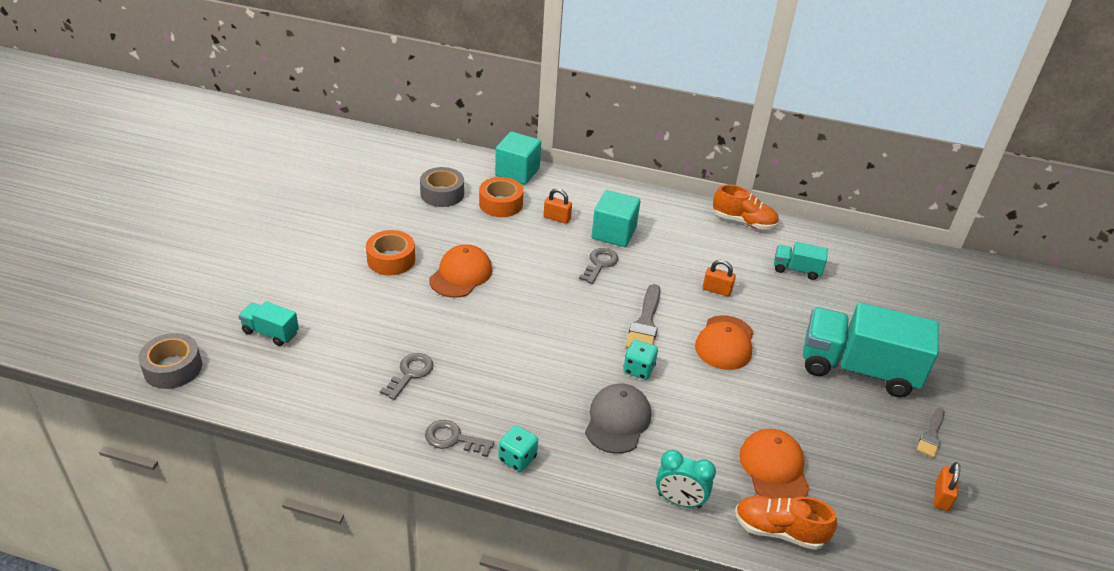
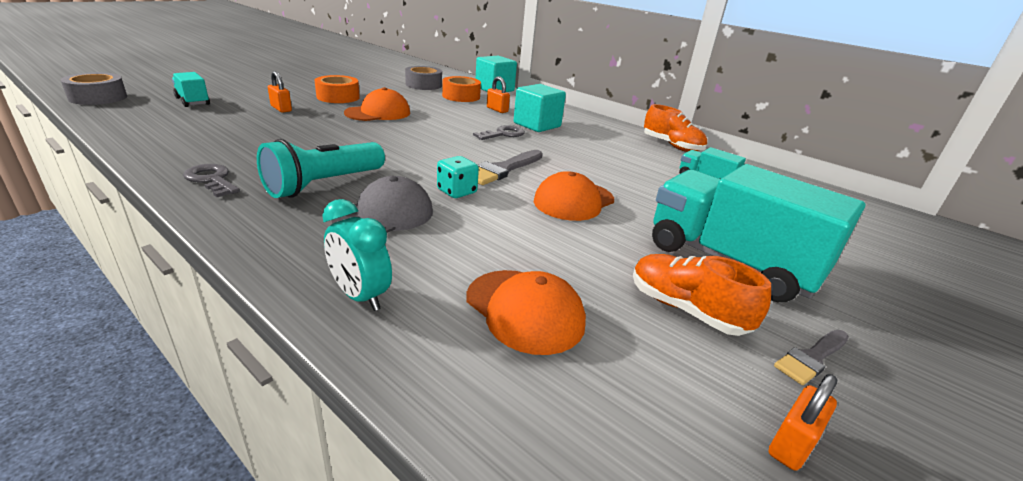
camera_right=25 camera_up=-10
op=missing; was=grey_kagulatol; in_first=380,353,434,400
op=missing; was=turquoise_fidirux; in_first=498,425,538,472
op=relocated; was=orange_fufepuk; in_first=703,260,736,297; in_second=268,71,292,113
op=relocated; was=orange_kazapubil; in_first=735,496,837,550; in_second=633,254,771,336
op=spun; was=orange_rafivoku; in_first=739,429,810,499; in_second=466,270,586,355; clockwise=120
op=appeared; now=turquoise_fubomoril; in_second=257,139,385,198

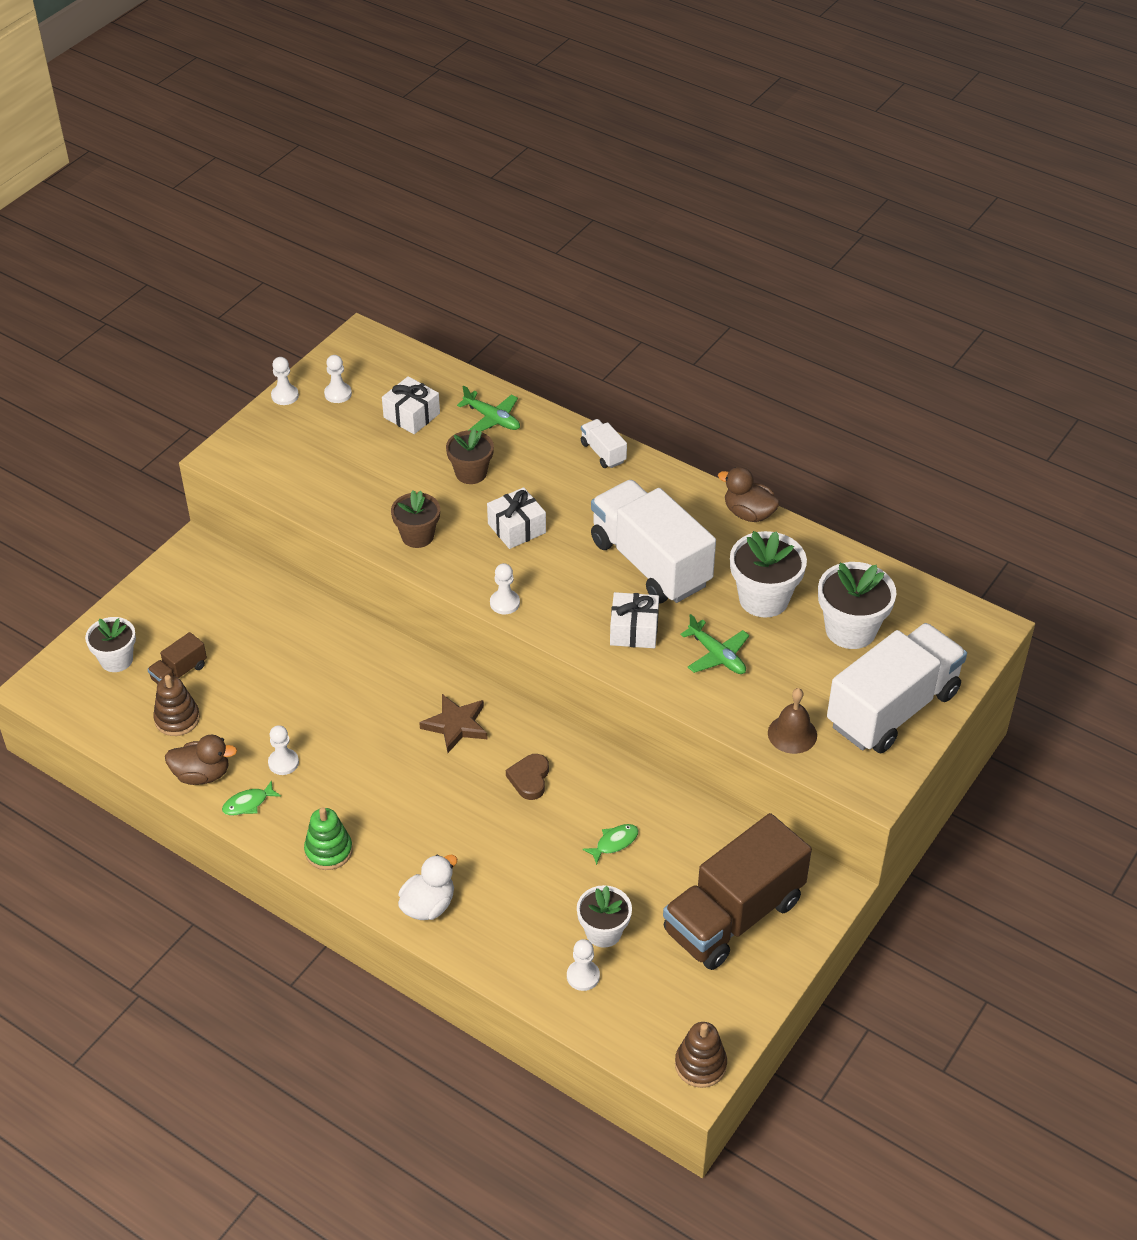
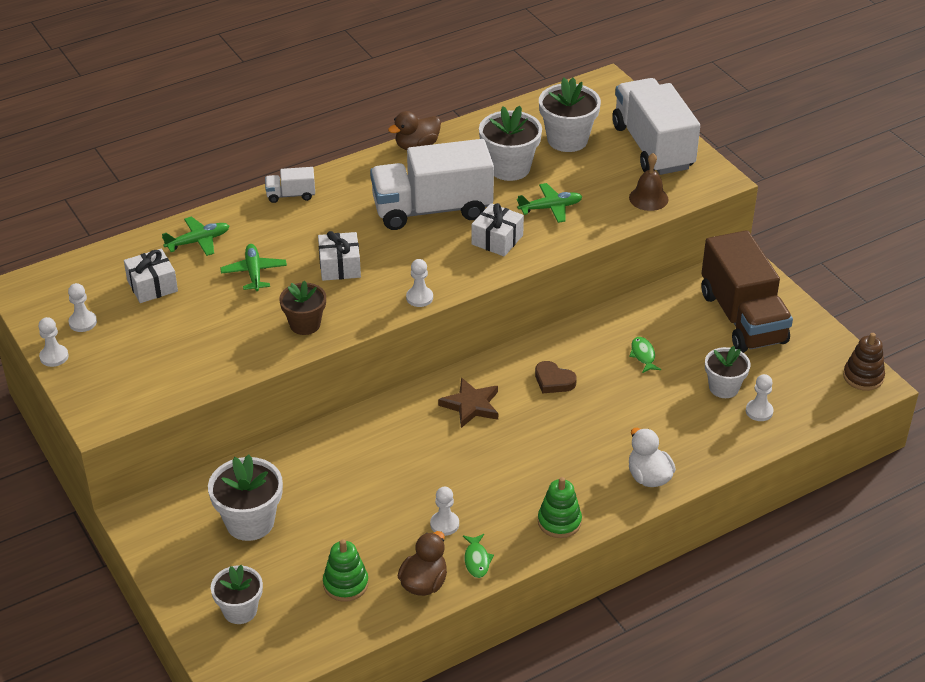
camera_right=-65 camera_up=-5
op=missing; was=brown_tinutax; in_first=147,632,207,684
op=colour; was=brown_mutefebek; now=green_mutefebek; in_first=153,675,200,736; in_second=323,539,369,602
op=exchanged; was=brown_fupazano; now=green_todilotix; in_first=446,428,494,484; in_second=220,244,287,291
op=appeared; now=white_fupazano; in_second=208,454,283,541

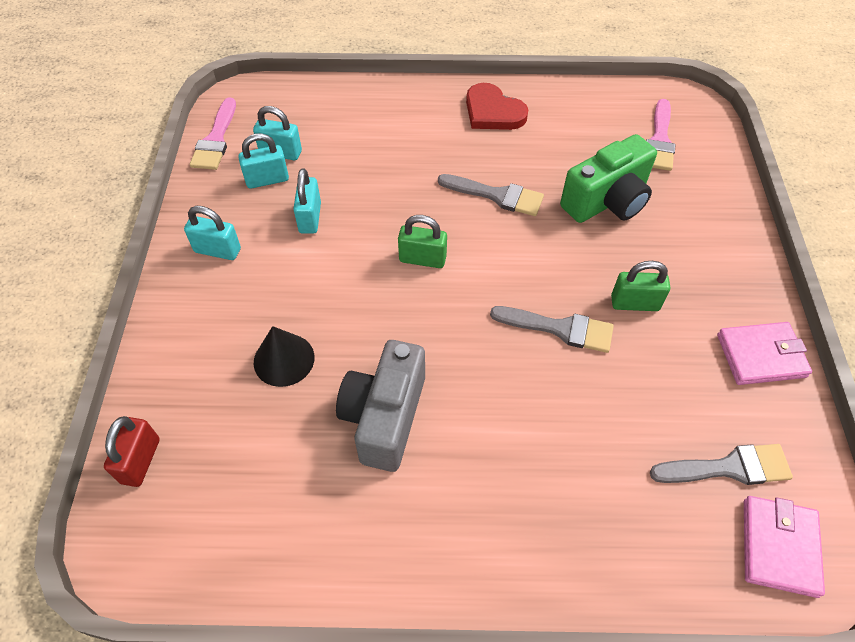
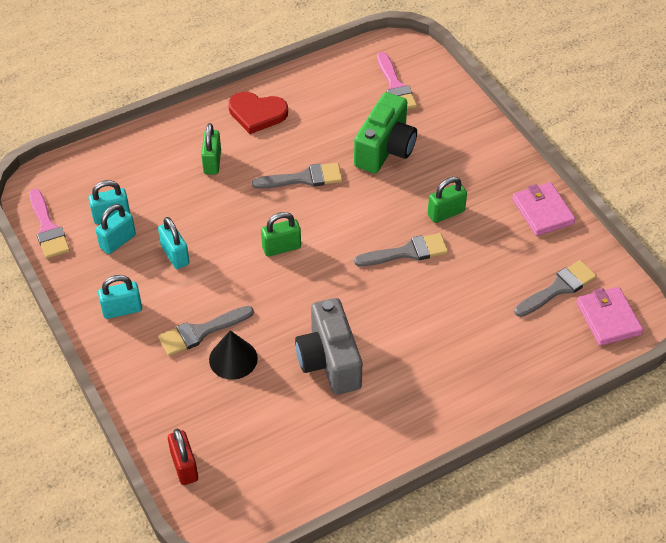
camera_right=-30 camera_up=-5
op=spun; was=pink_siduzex; in_first=717,322,812,385; in_second=512,182,576,236; clockwise=-75
op=appeared; now=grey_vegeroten; in_second=158,306,254,356
op=appeared; now=green_fufepuk; in_second=201,123,221,175

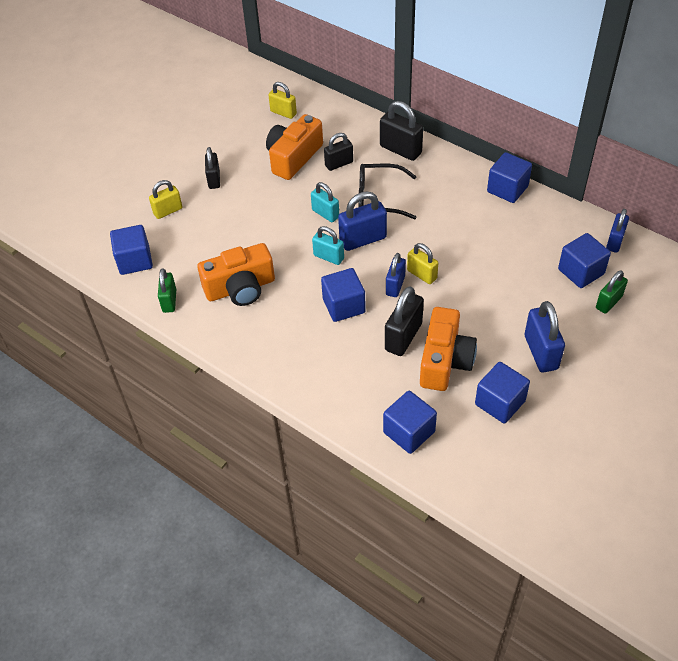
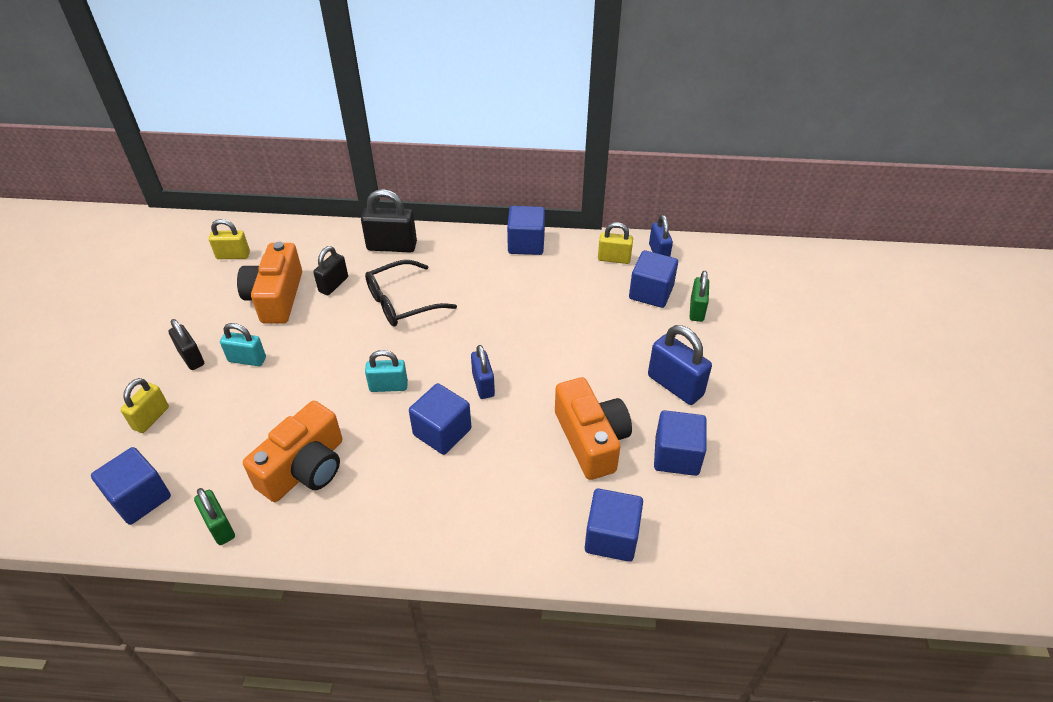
camera_right=-35 camera_up=-5
op=relocated; was=turquoise_fufepuk; in_first=311,182,339,222; in_second=220,323,266,366
op=missing; was=blue_fufepuk; in_first=338,191,387,251
op=missing; was=black_fufepuk; in_first=385,286,424,356
op=relocated; was=yellow_fufepuk; in_first=407,243,438,284; in_second=598,222,633,264

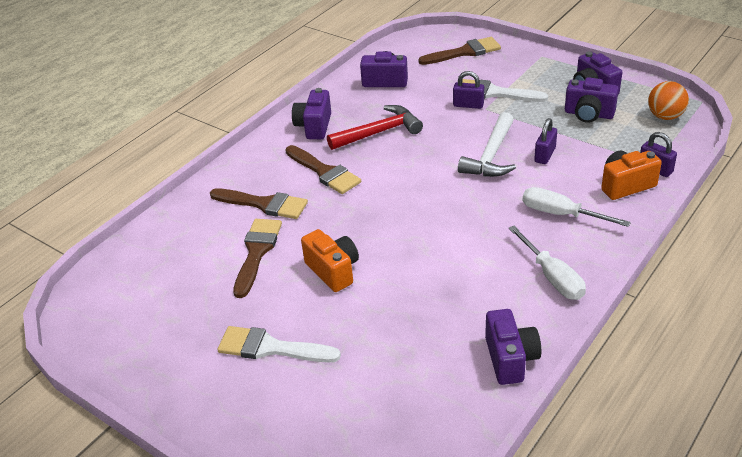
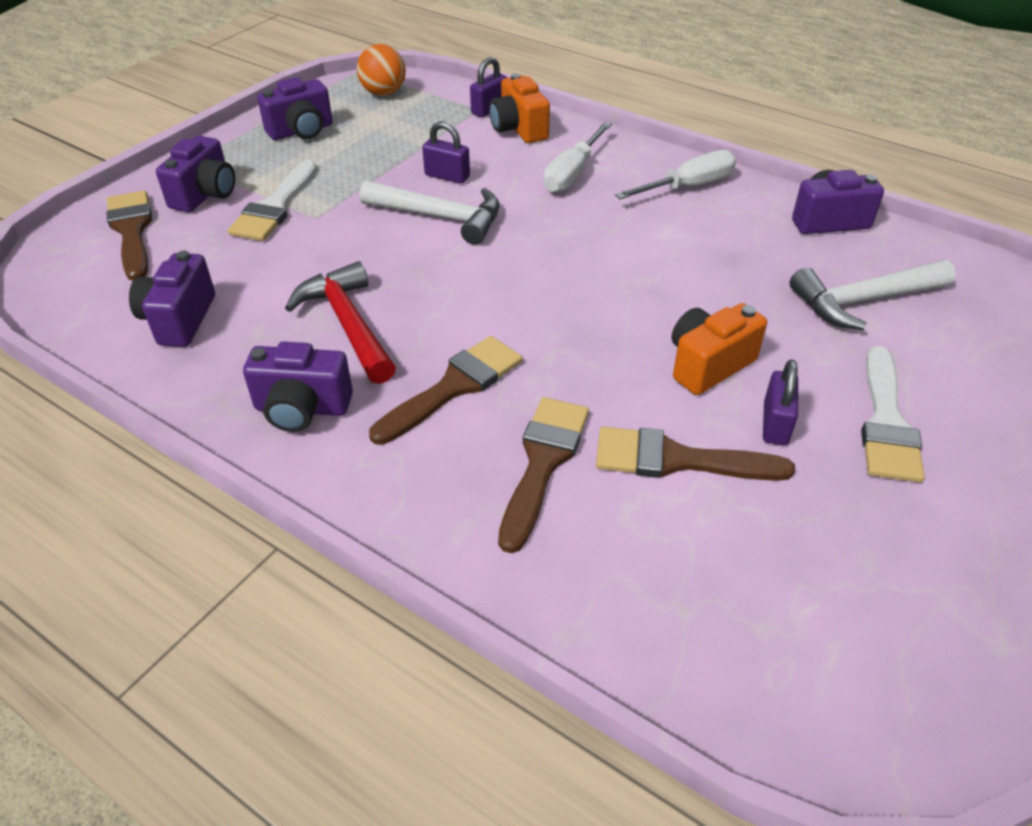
camera_right=-95 camera_up=5
op=relocated; was=purple_fufepuk; in_first=453,71,484,109; in_second=763,360,798,445
op=relocated; was=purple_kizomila; in_first=565,77,619,123; in_second=156,136,235,212
op=appeared; now=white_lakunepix; in_second=789,260,956,330

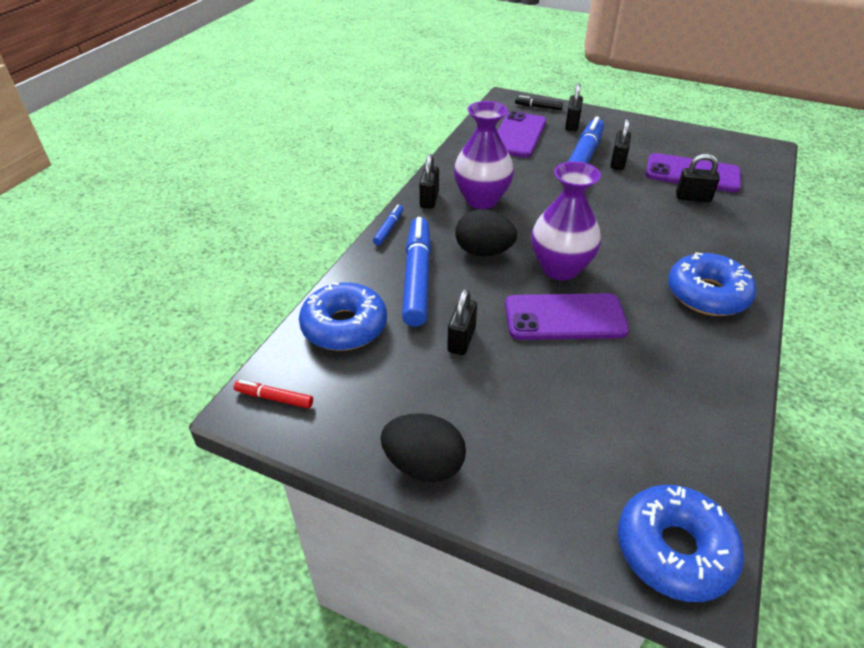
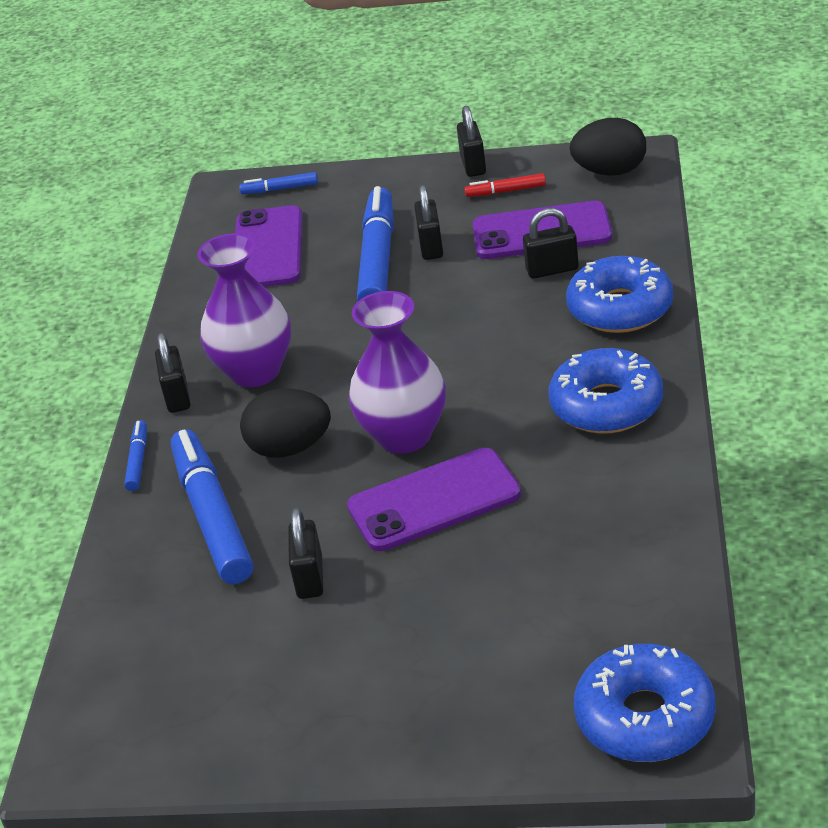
camera_right=-15 camera_up=-5
op=relocated; was=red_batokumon; in_first=234,380,313,408; in_second=465,173,546,197
op=relocated; was=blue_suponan; in_first=299,282,387,351; in_second=566,256,673,333
op=relocated; was=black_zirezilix; in_first=380,413,466,483; in_second=570,118,646,176
op=colour; was=black_batokumon; now=blue_batokumon; in_first=515,95,563,110; in_second=239,172,318,194
op=relocated; was=black_fufepuk; in_first=565,83,583,131; in_second=457,106,486,177

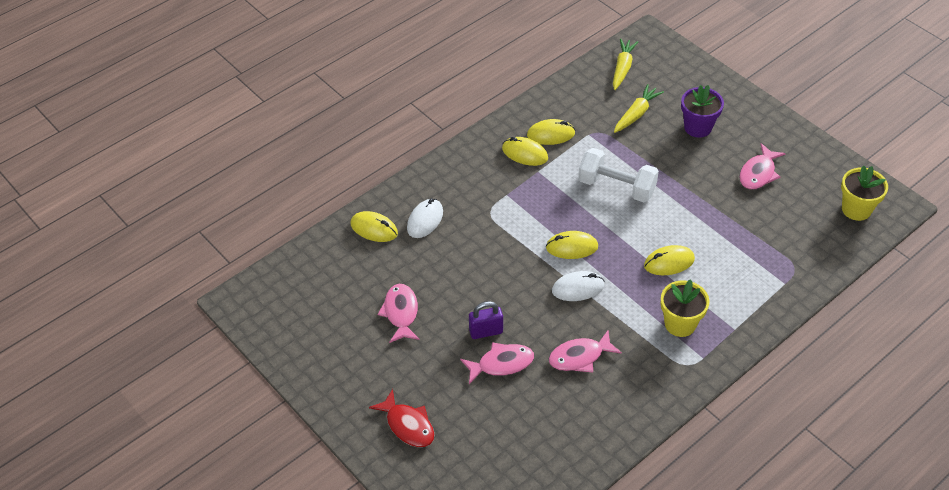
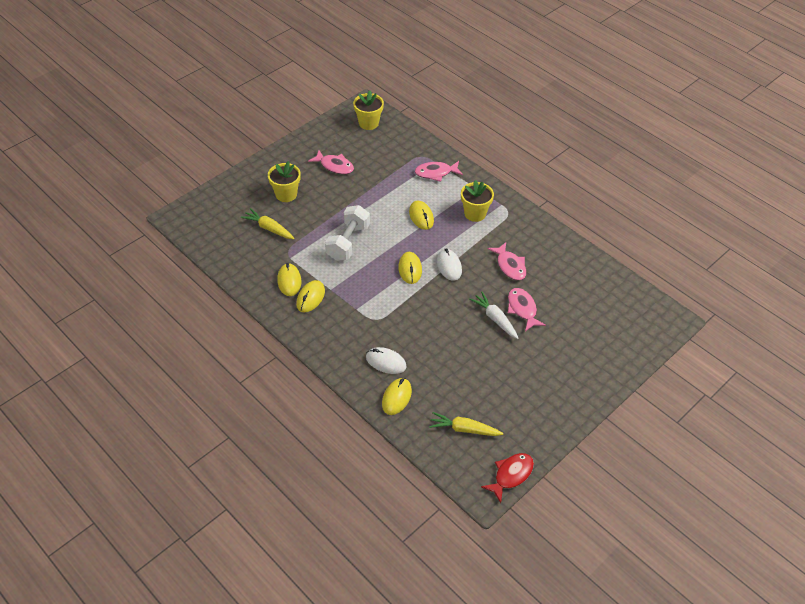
camera_right=-95 camera_up=0
op=relocated; was=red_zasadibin; in_first=369,389,435,447; in_second=481,453,534,503
op=relocated; was=pink_zasadibin; in_first=378,284,420,343; in_second=415,161,463,182
op=exchanged; was=purple_fufepuk; now=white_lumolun; in_first=469,301,503,339; in_second=469,292,519,339
op=relocated; was=yellow_lumolun; in_first=613,38,638,90; in_second=429,412,503,436
op=colour; was=purple_fupazano; now=yellow_fupazano; in_first=681,85,724,138; in_second=268,161,301,202

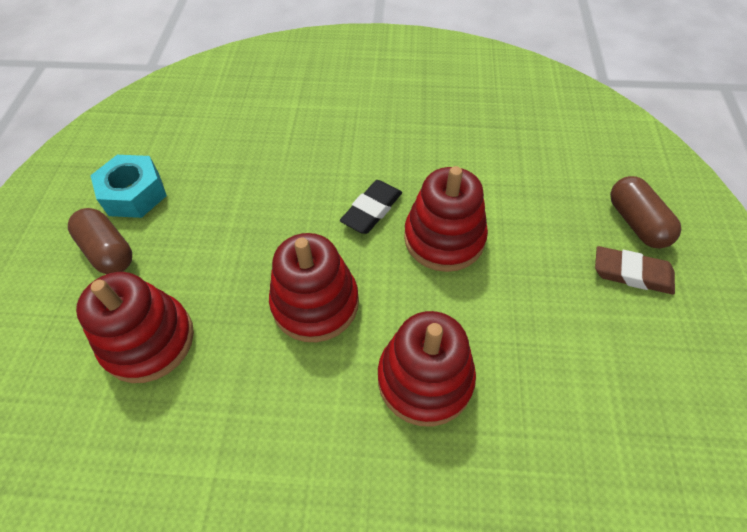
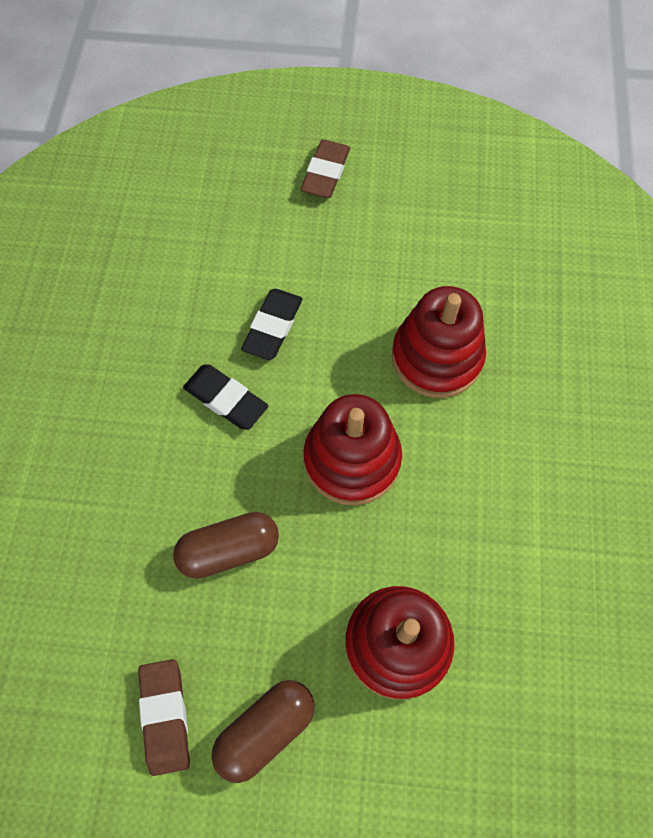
camera_right=-90 camera_up=10
op=exchanged; was=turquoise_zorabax; now=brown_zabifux; in_first=90,155,167,218; in_second=138,659,190,776
op=exchanged; was=red_mutefebek; now=black_zabifux; in_first=404,166,488,272; in_second=241,289,303,360
op=relocated; was=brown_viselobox; in_first=610,176,681,248; in_second=173,512,279,579

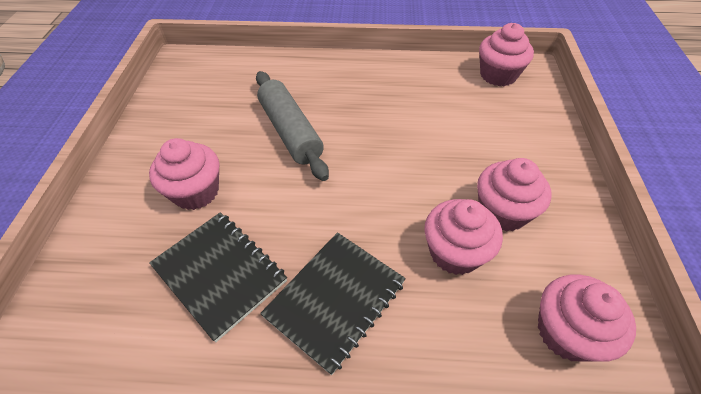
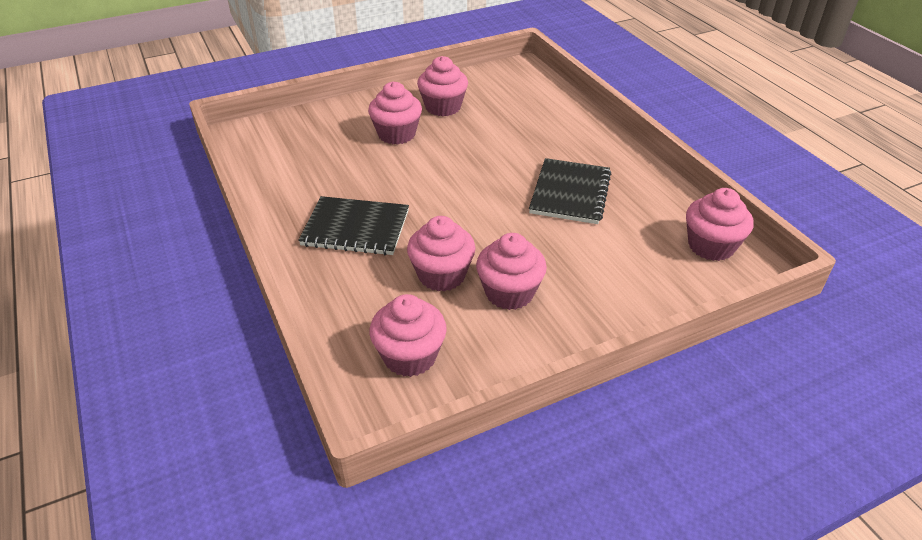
camera_right=60 camera_up=-10
op=relocated; was=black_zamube; in_first=149,212,287,342; in_second=529,158,611,224
op=missing; was=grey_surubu; in_first=256,71,329,181
op=appeared; now=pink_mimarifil; in_second=417,56,468,116

